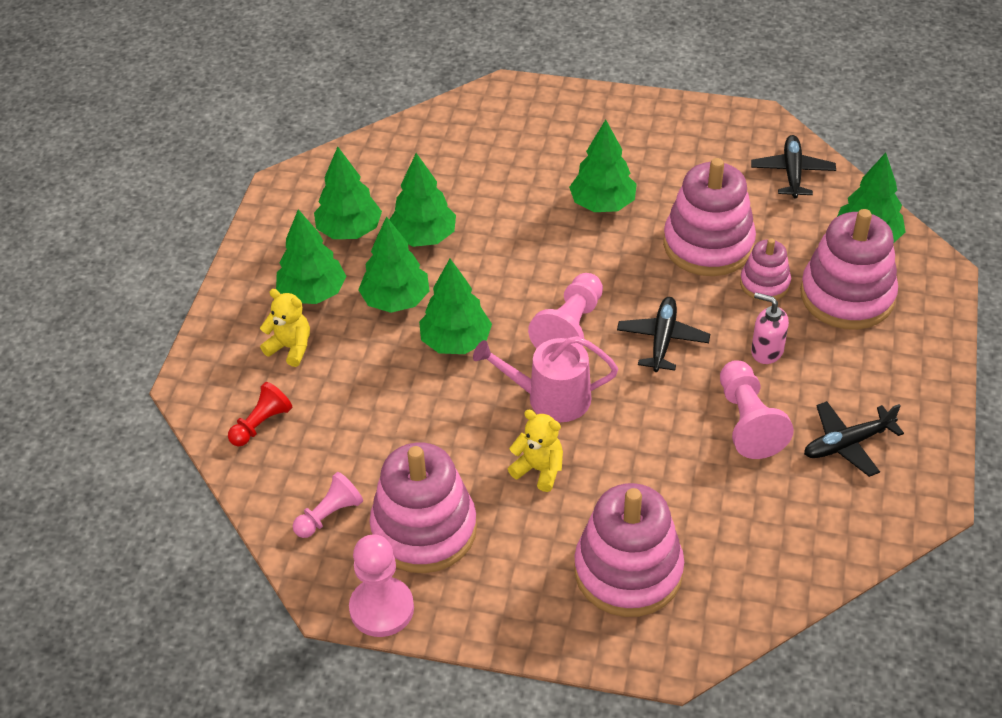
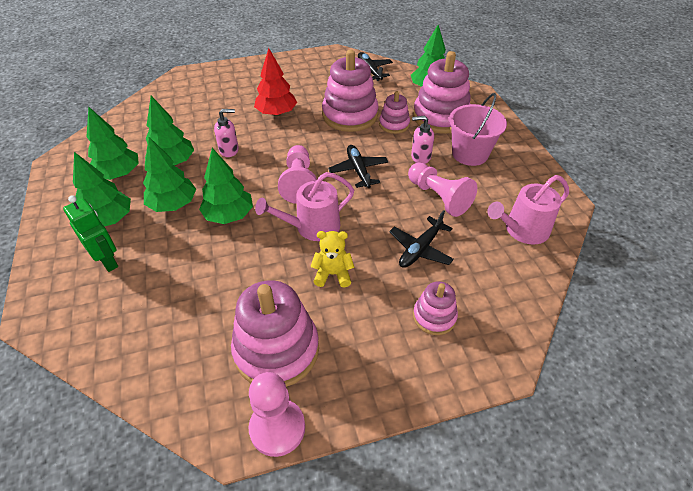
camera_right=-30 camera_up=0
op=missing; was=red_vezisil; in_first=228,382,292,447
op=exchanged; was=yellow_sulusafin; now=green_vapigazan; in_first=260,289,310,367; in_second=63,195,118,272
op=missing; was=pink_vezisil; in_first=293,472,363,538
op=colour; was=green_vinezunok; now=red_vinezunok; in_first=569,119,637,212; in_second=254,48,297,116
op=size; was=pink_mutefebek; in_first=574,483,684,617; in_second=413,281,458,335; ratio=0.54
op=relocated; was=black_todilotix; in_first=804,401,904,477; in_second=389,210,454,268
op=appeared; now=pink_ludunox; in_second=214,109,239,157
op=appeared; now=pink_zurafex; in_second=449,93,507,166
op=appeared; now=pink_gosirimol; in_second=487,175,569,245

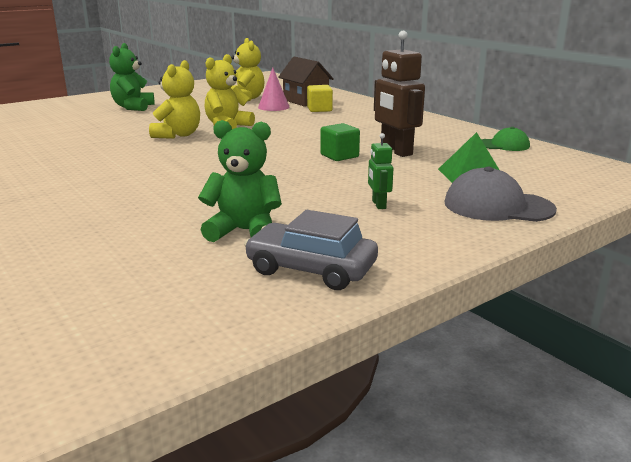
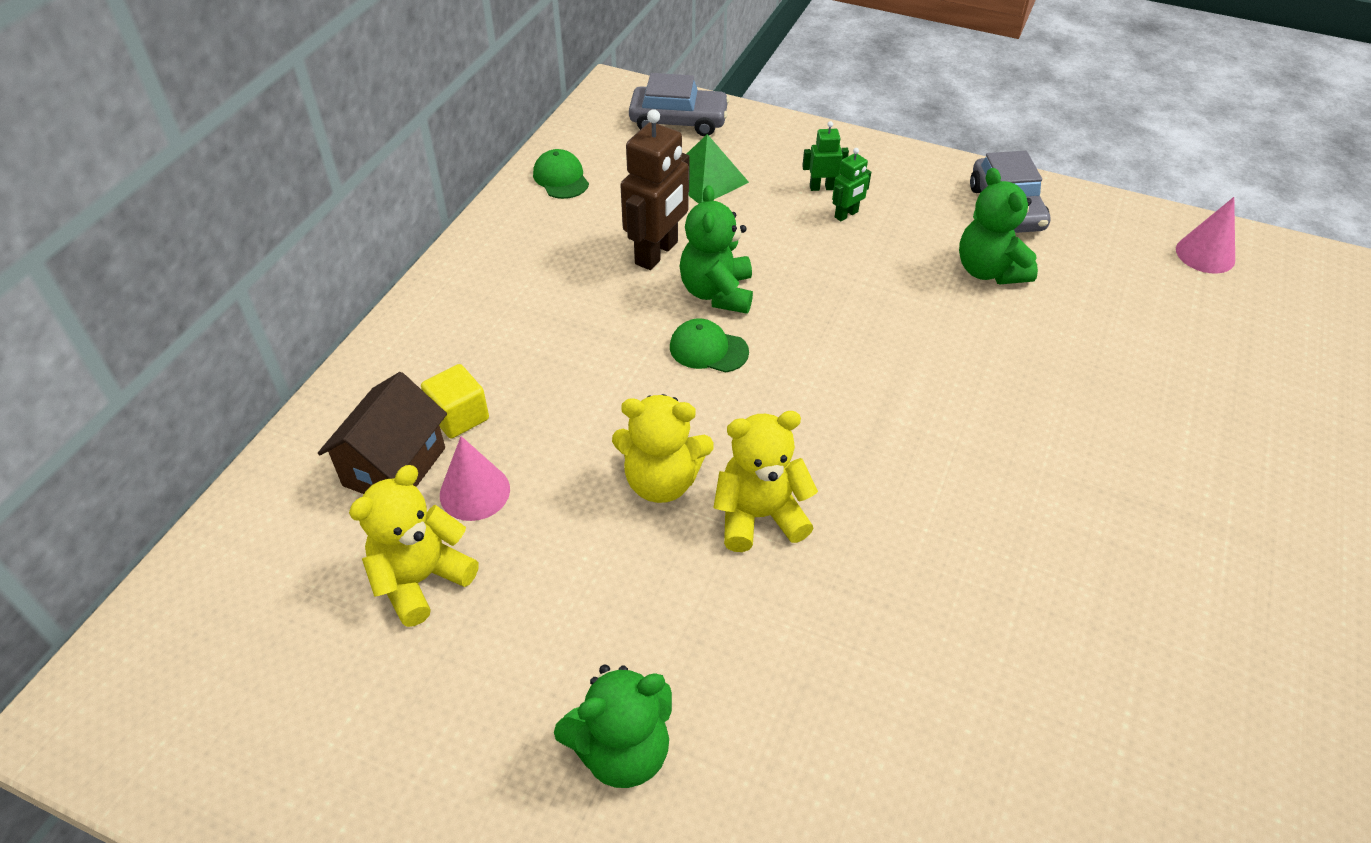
camera_right=-120 camera_up=25
op=exchanged; was=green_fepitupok; now=green_sulusafin; in_first=320,123,360,161; in_second=679,185,753,314
op=missing; was=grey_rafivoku; in_first=444,167,557,222
op=appeared; now=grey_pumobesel; in_second=629,73,730,136
op=appeared; now=green_rafivoku; in_second=670,318,749,373
op=appeared; now=green_vapigazan; in_second=802,121,849,191
op=appeared; now=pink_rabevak; in_second=1176,197,1235,274

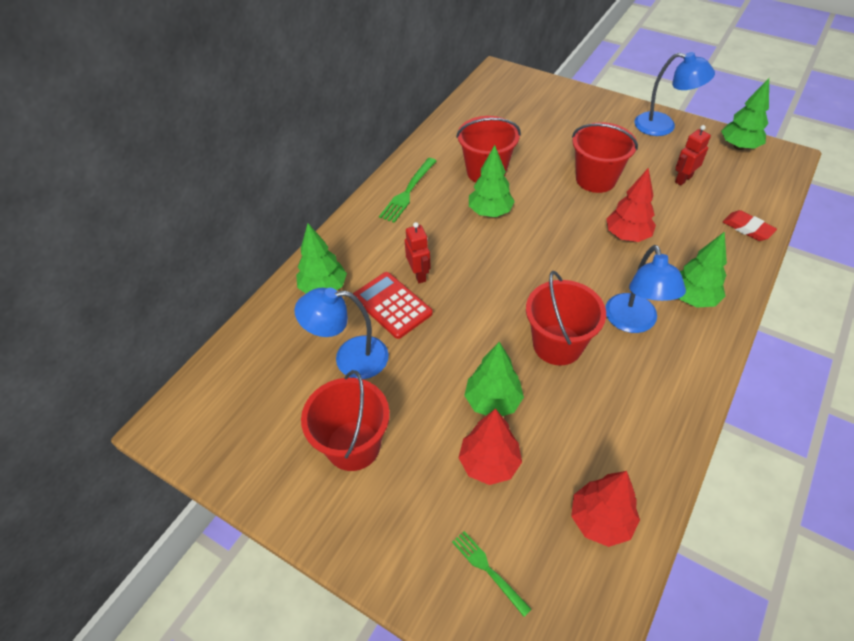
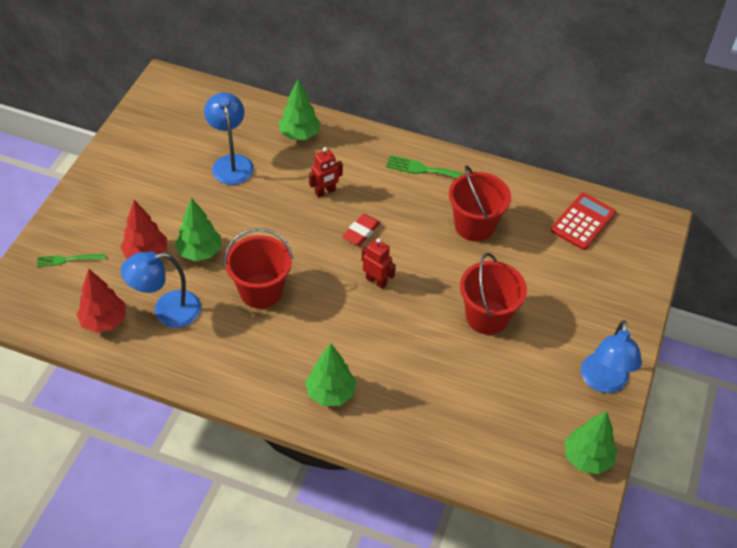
camera_right=75 camera_up=0
op=missing; was=red_zurafex; in_first=301,370,390,471
op=relocated; was=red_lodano; in_first=353,272,433,339; in_second=551,193,616,250
op=spun; was=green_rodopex; in_first=452,531,532,617; in_second=37,254,106,267; clockwise=-135
op=missing; was=green_vinezunok; in_first=469,145,515,217
op=relocated; was=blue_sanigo; in_first=605,245,686,333; in_second=121,251,201,328
op=missing; was=red_vinezunok; in_first=606,168,656,242
op=relocated; was=red_vapigazan; in_first=675,125,711,185; in_second=362,238,396,289
op=relocated; was=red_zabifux; in_first=723,210,777,241; in_second=342,214,381,246

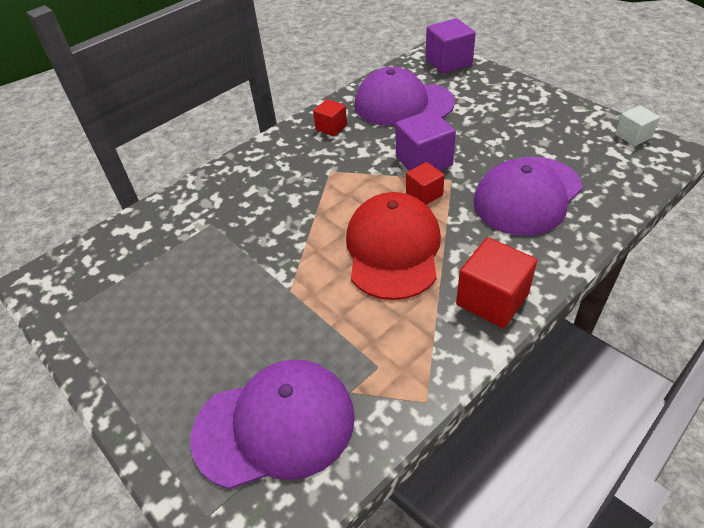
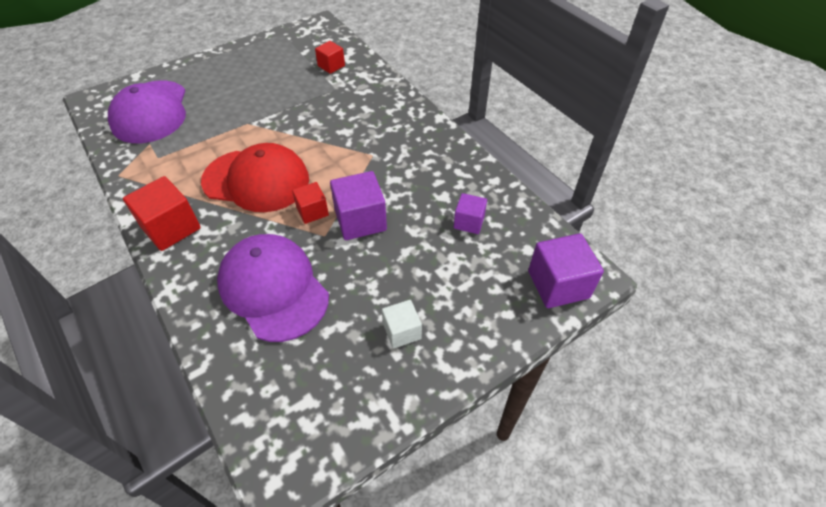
camera_right=95 camera_up=5
op=relocated; was=red_fepitupok; in_first=313,99,347,136; in_second=315,41,345,74
op=exchanged; was=purple_rafivoku; now=purple_fepitupok; in_first=355,67,455,126; in_second=454,193,487,234
op=relocated; was=white_fepitupok; in_first=615,105,660,146; in_second=382,300,422,348

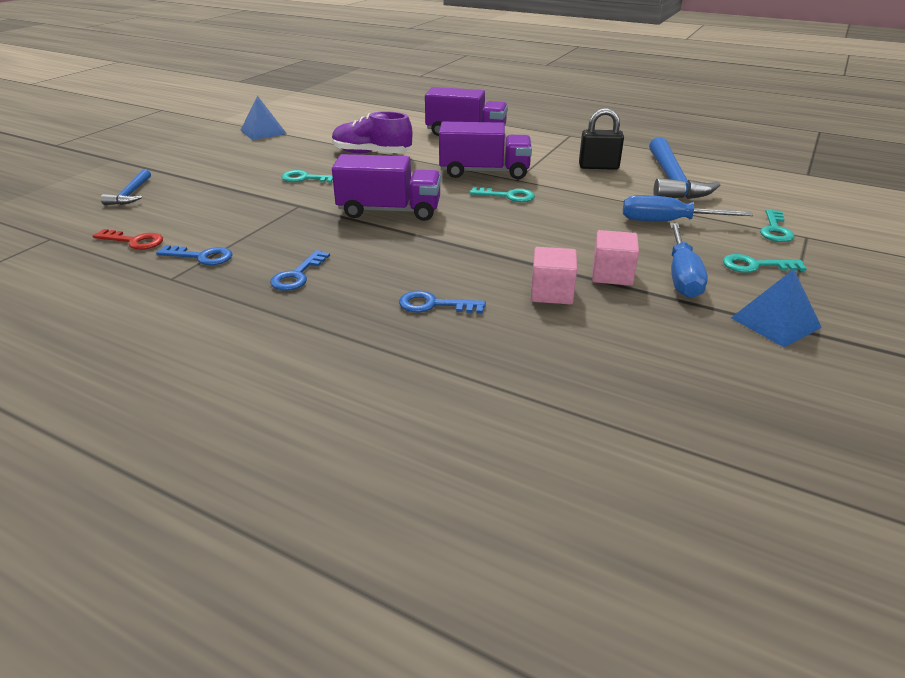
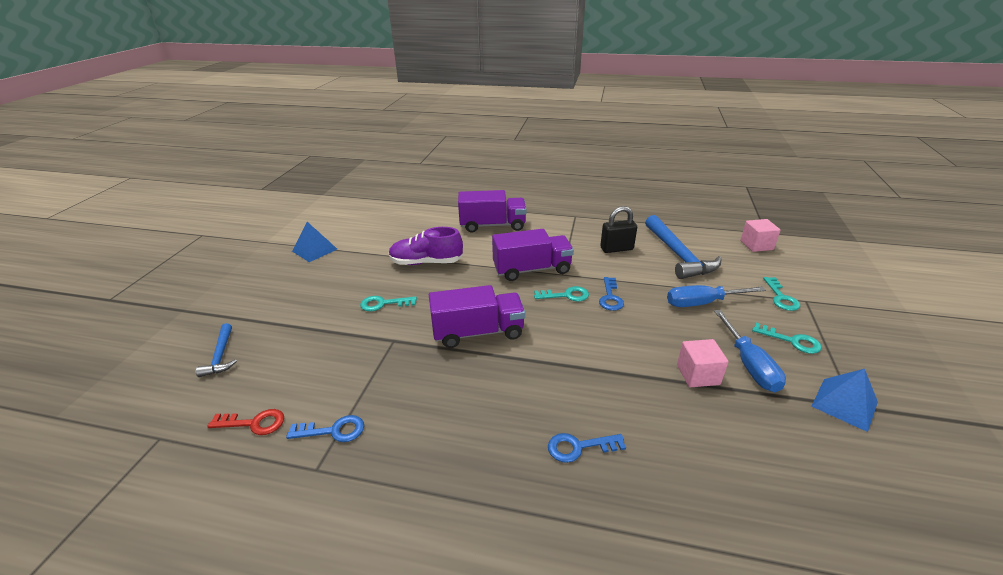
camera_right=-15 camera_up=0
op=relocated; was=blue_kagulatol; in_first=270,250,330,291; in_second=599,277,624,311
op=relocated; was=pink_fepitupok; in_first=531,247,577,304; in_second=740,219,781,252
op=spun; was=turquoise_kagulatol; in_first=723,254,807,273; in_second=752,323,822,354; clockwise=-135

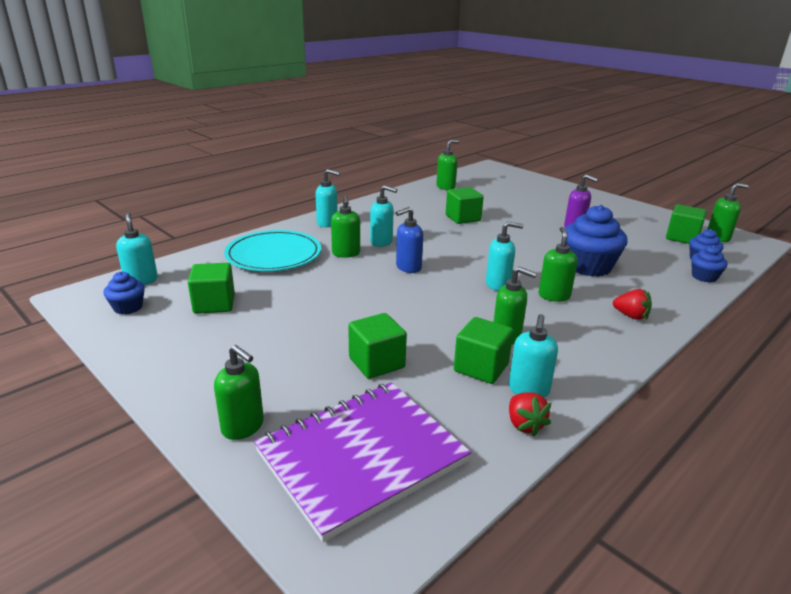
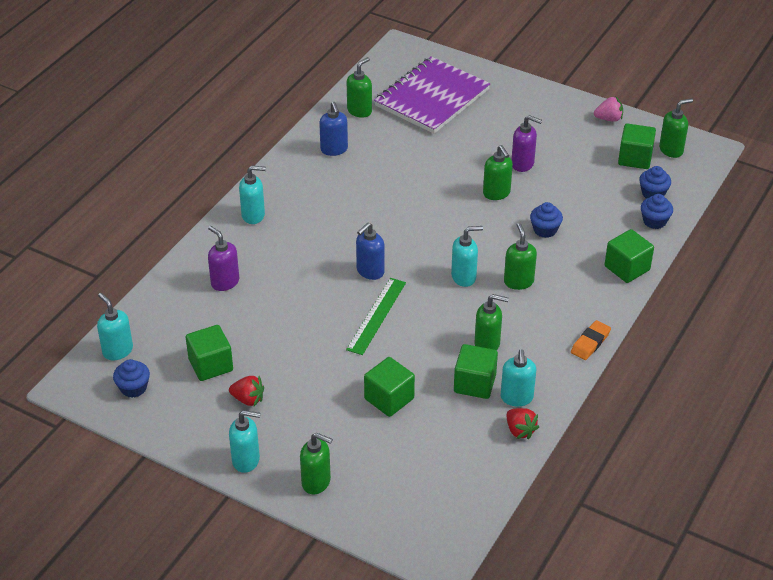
camera_right=-15 camera_up=15
op=exchanged; was=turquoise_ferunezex; now=purple_ludunox; in_first=224,230,321,271; in_second=208,226,239,291
op=relocated; was=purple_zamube; in_first=254,382,471,542; in_second=374,56,490,134
op=relocated; was=green_ludunox; in_first=331,195,360,258; in_second=483,145,513,200
op=relocated; was=turquoise_ludunox; in_first=370,185,397,247; in_second=229,410,261,473
op=relocated; was=green_fepitupok; in_first=446,187,483,224; in_second=605,229,654,283
op=size; was=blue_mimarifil; in_first=565,205,628,277; in_second=530,202,563,238; ratio=0.53
op=relocated; was=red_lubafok; in_first=613,289,652,320; in_second=229,376,264,406
op=appeared; now=blue_ludunox; in_second=319,102,348,156
op=appeared; now=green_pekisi; in_second=346,278,406,355
op=appeared; now=orange_zabifux; in_second=571,320,611,360
op=appeared; now=pink_lubafok; in_second=594,96,623,122

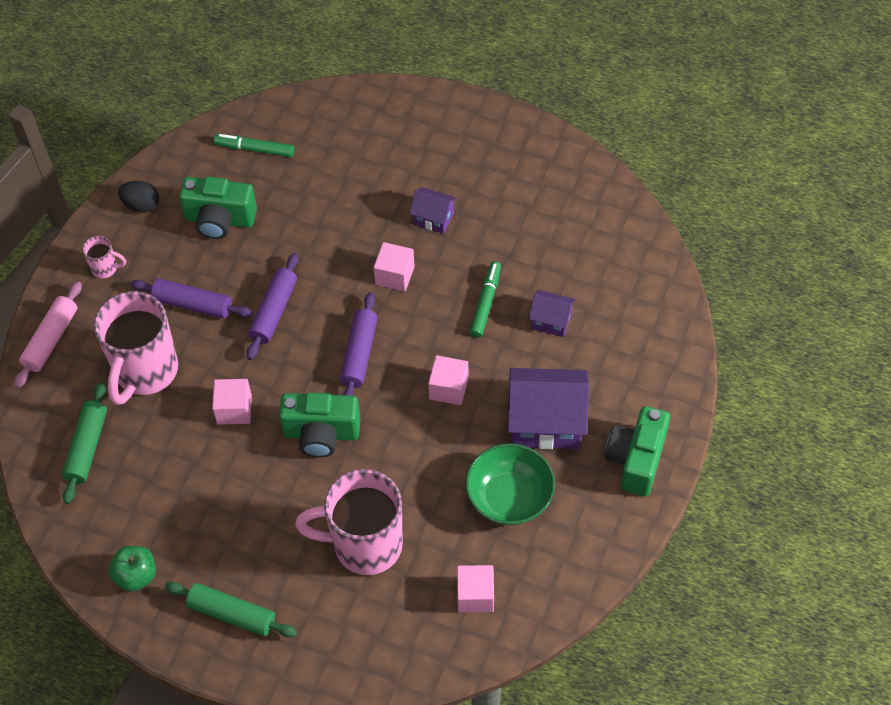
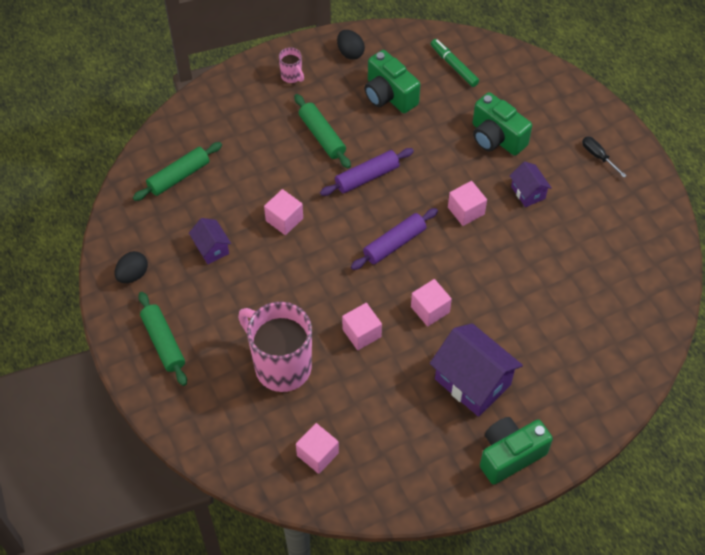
camera_right=40 camera_up=0
op=missing; was=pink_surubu; in_first=14,281,82,388
op=missing; was=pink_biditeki; in_first=94,291,178,405
op=exchanged; was=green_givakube; now=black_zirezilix; in_first=109,546,156,592; in_second=115,251,148,283
op=colour; was=purple_surubu; now=green_surubu; in_first=131,278,252,319; in_second=294,94,351,168
op=relocated; was=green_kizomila; in_first=279,392,361,457; in_second=473,92,532,156
op=missing; was=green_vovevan; in_first=465,443,555,525
op=missing; was=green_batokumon; in_first=470,261,501,338
op=relocated; was=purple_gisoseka; in_first=528,290,576,337; in_second=189,218,231,264
op=appeared; now=pink_fepitupok; in_second=342,303,382,350
op=appeared; now=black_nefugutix; in_second=582,137,627,177

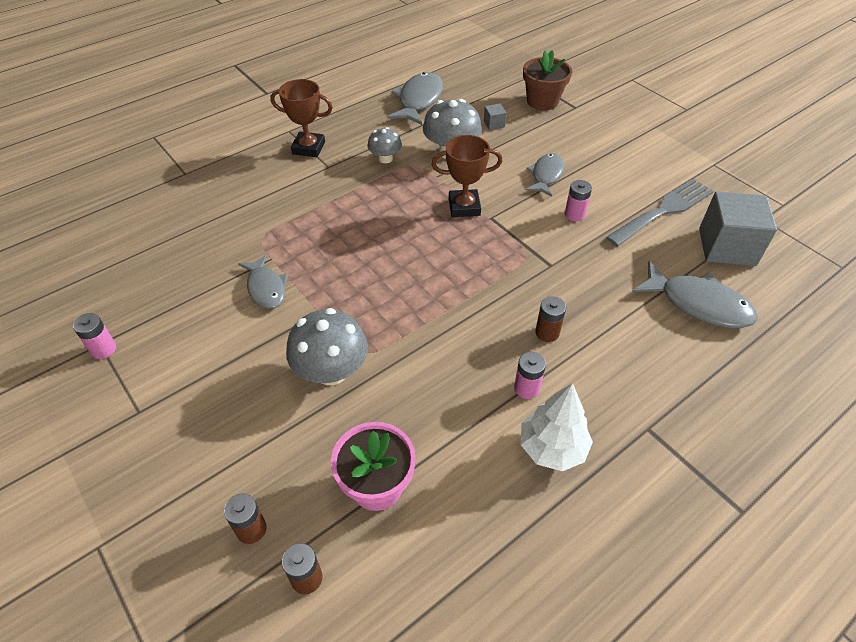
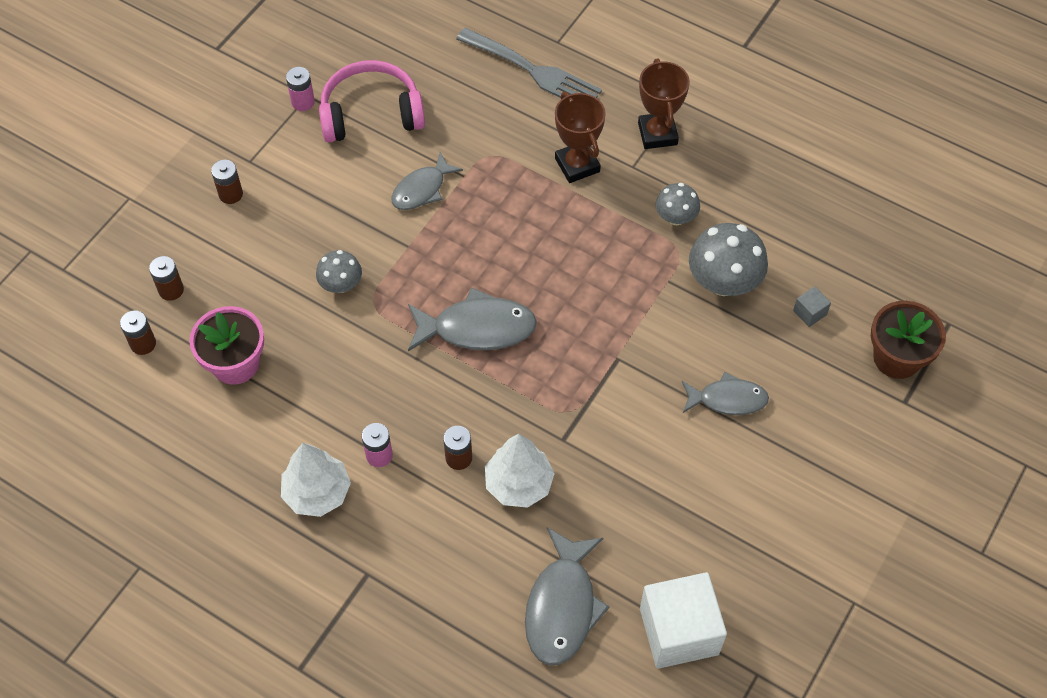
camera_right=70 camera_up=10
op=size; was=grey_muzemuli; in_first=286,308,368,385; in_second=316,250,362,293; ratio=0.59
op=relocated; was=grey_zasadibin; in_first=387,72,443,125; in_second=408,288,537,351
op=relocated; was=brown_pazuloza; in_first=431,135,502,217; in_second=555,92,606,183
op=missing; was=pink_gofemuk; in_first=565,180,592,221
op=relocated; was=grey_rodopex; in_first=606,179,714,247; in_second=456,28,602,98
op=colour; was=grey_fepitupok; now=white_fepitupok; in_first=699,192,777,266; in_second=640,572,727,669
op=appeared; now=brown_gofemuk; in_second=211,160,243,204
op=appeared; now=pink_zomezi; in_second=319,60,425,142
op=appeared; now=white_vinezunok; in_second=485,434,555,508

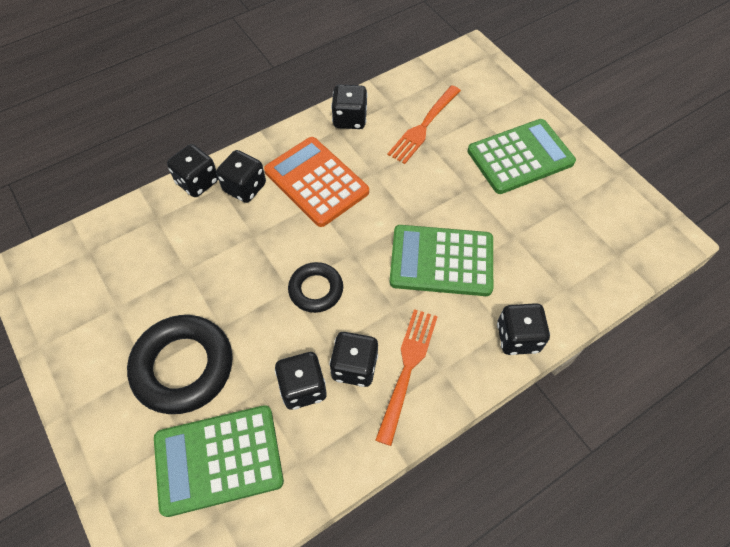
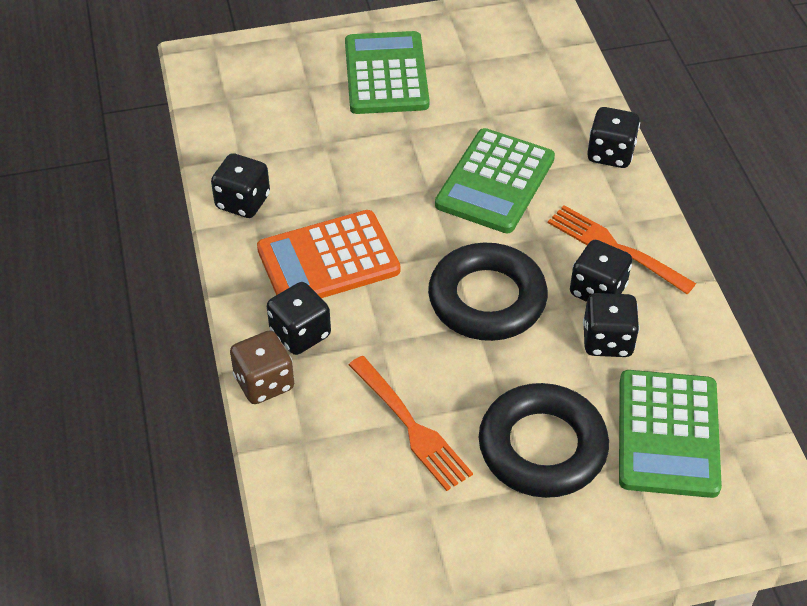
camera_right=-70 camera_up=-10
op=colour; was=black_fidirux; now=brown_fidirux; in_first=167,144,218,197; in_second=230,330,294,404
op=size; was=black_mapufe; in_first=288,262,343,313; in_second=428,243,548,341; ratio=1.74
op=relocated; was=orange_rodopex; in_first=387,85,461,164; in_second=349,356,473,491

